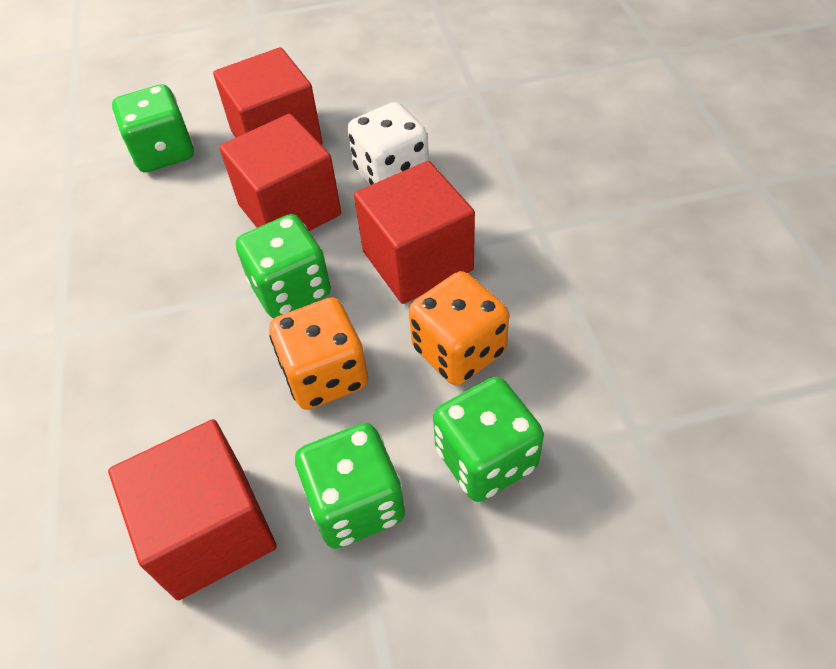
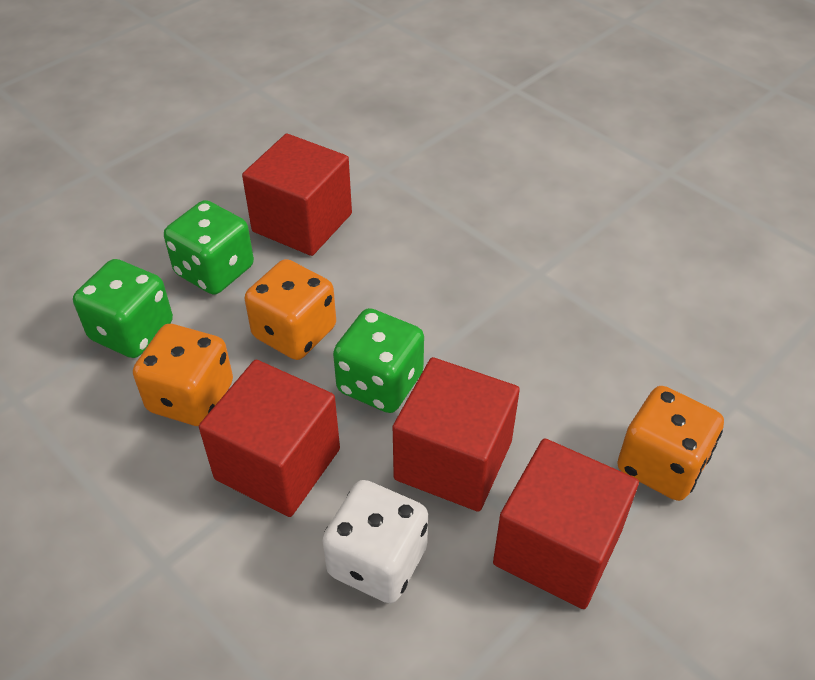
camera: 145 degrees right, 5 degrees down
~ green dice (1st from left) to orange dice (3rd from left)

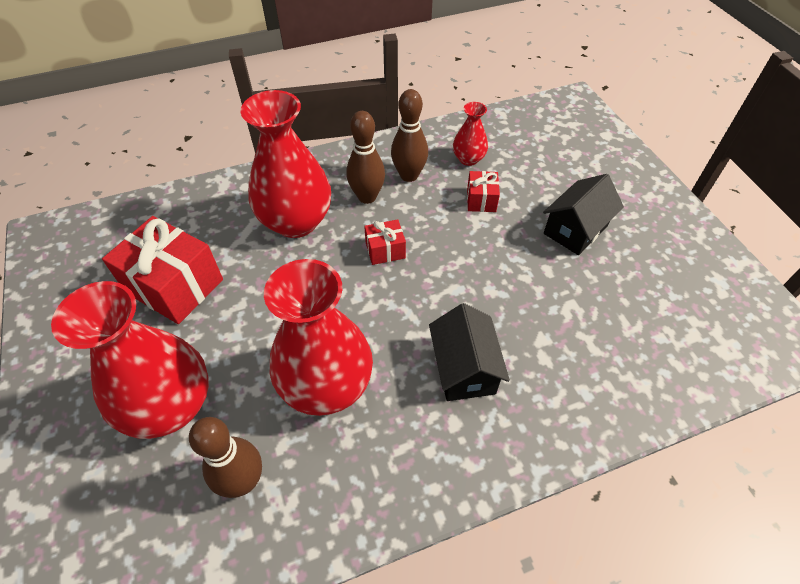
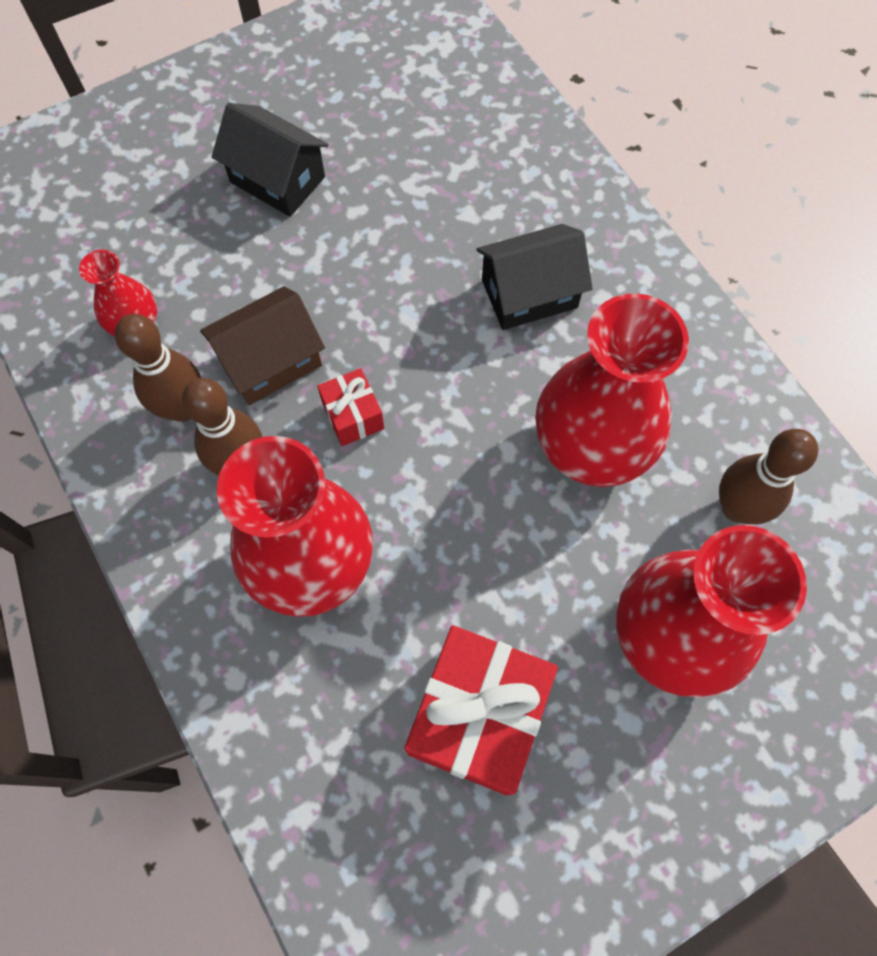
camera: 100 degrees left, 15 degrees up
- red gift (3rd from left)
+ brown house

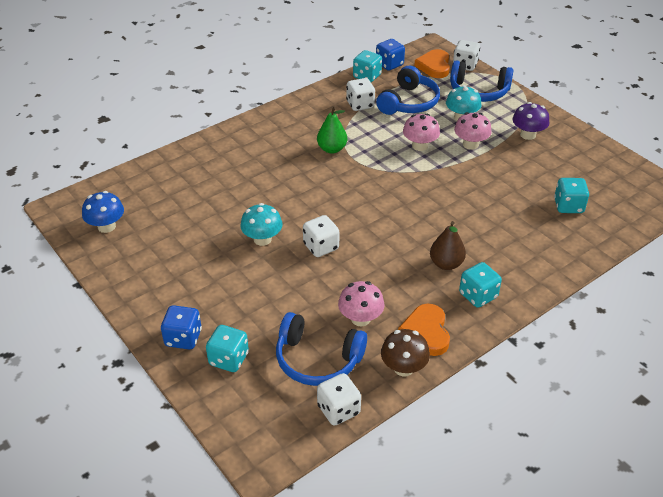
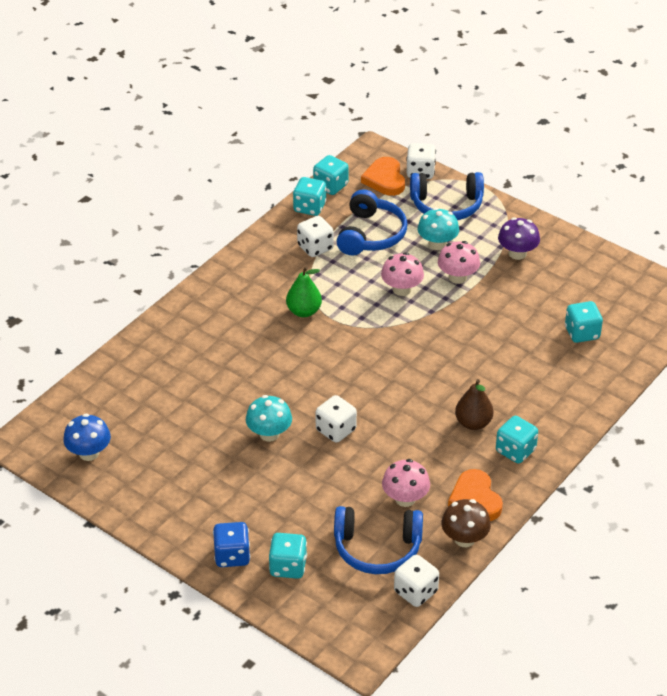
camera: 15 degrees left, 0 degrees up
~ blue dice (2nd from left) to turquoise dice (3rd from left)

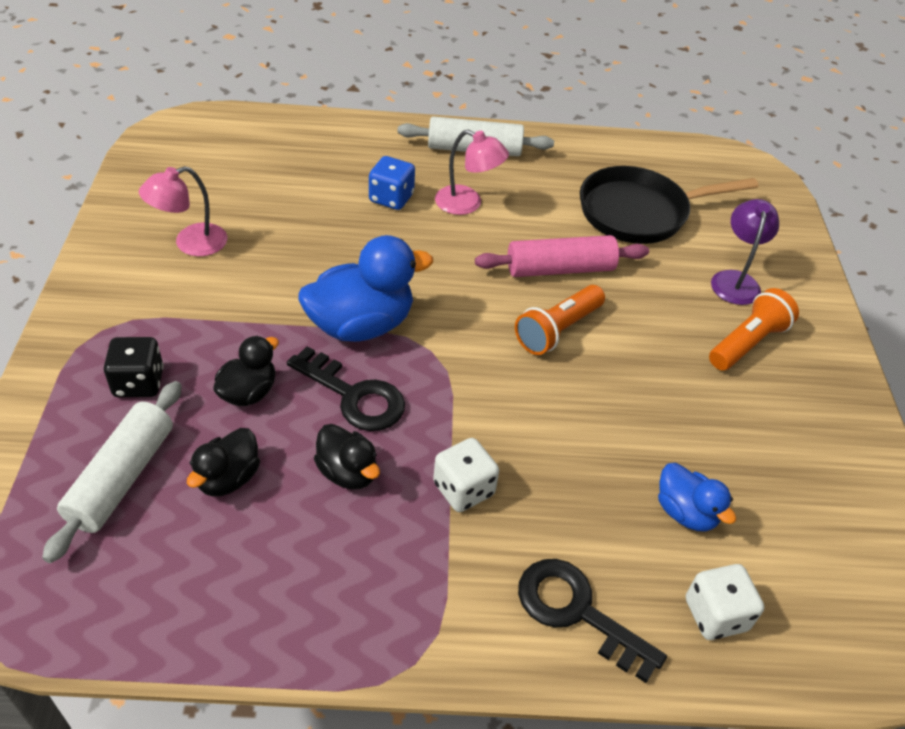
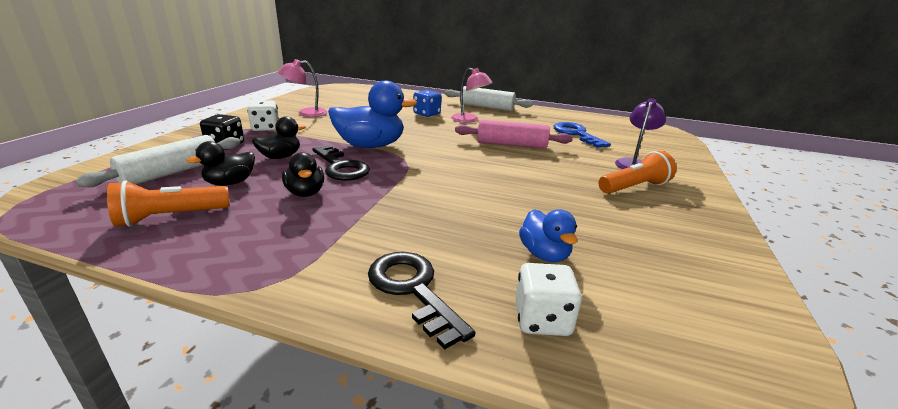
camera: 20 degrees right, 20 degrees down
~ black pan to blue key
~ orange flashlight (1st from left)
~ white dice (1st from left)

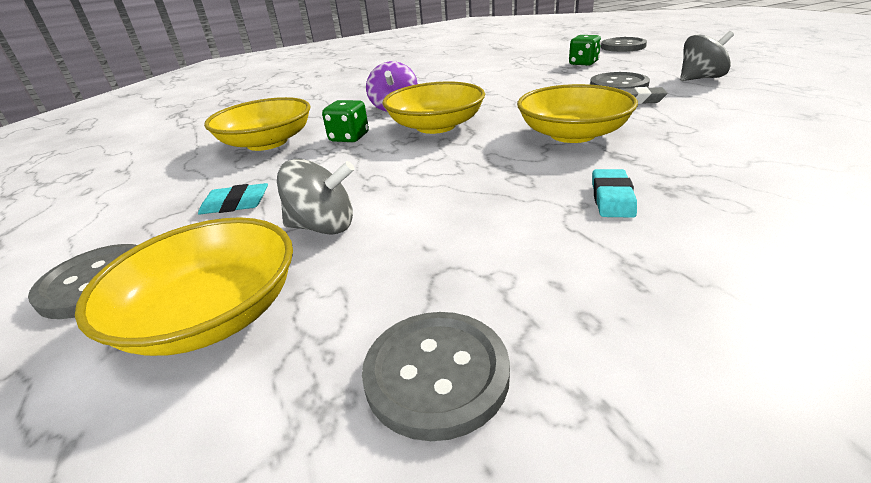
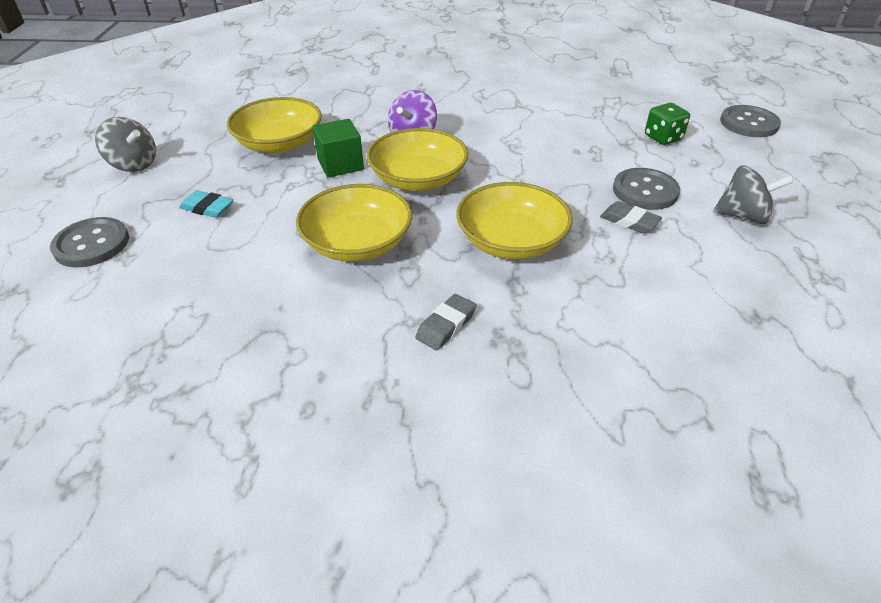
camera: 25 degrees right, 10 degrees up
~ green dice (1st from left) to green cube
~ grey spinning top (1st from left)
~ turquoise eraser (2nd from left) to grey eraser (1st from left)
~ yellow bowl (1st from left in the first image) to yellow bowl (2nd from left)
- grey button (2nd from left)

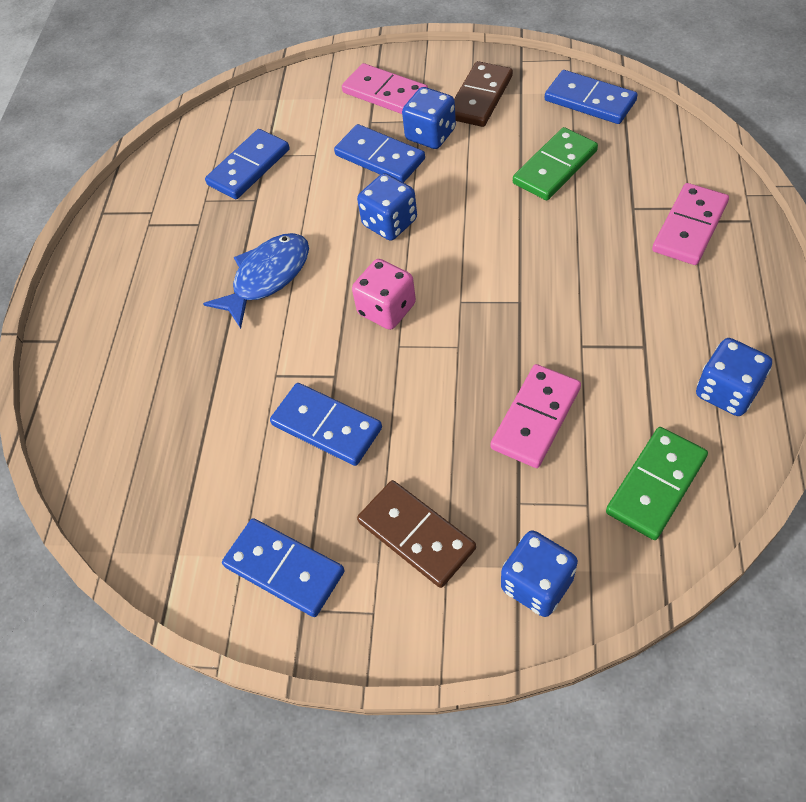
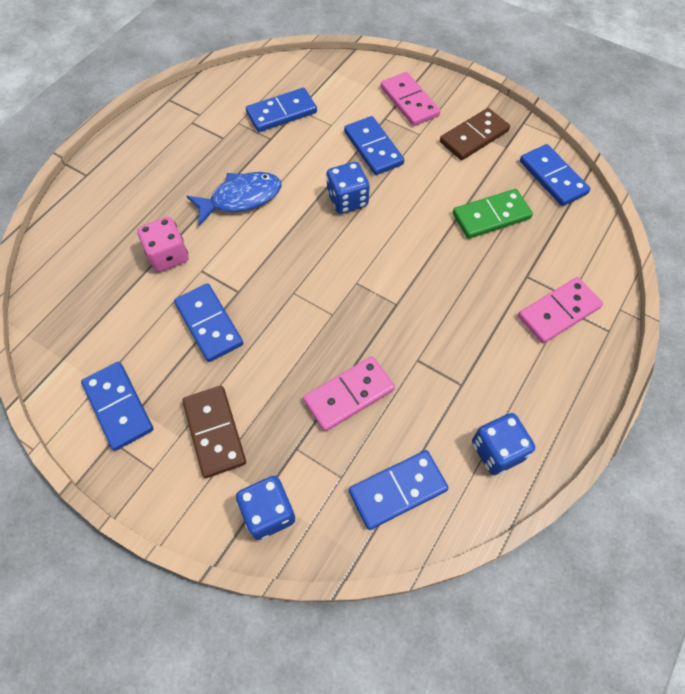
camera: 20 degrees right, 5 degrees up
- blue dice (2nd from left)
~ pink dice
~ green domino (2nd from left) to blue domino (5th from left)

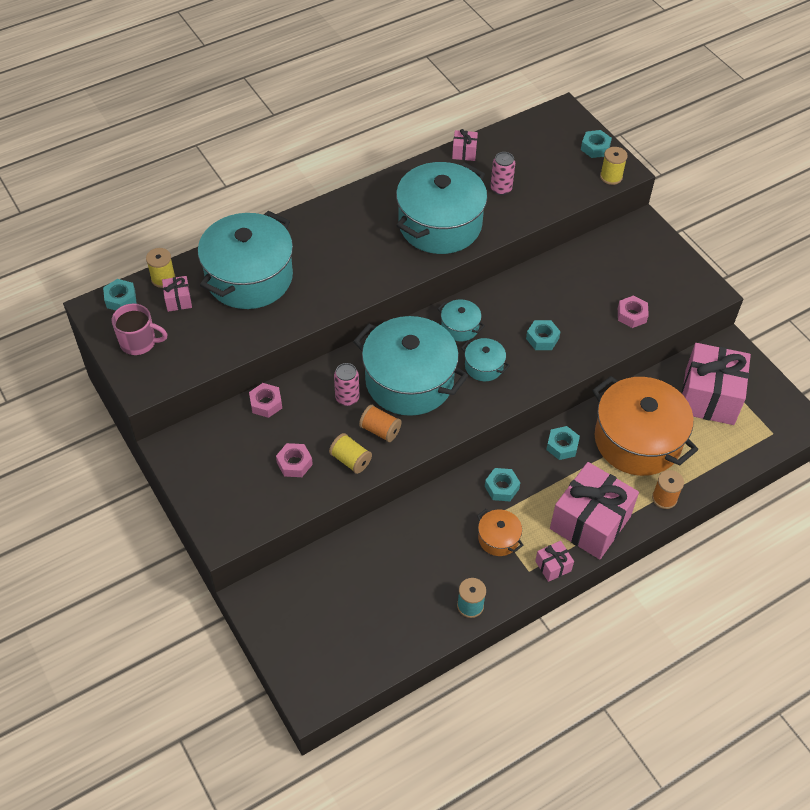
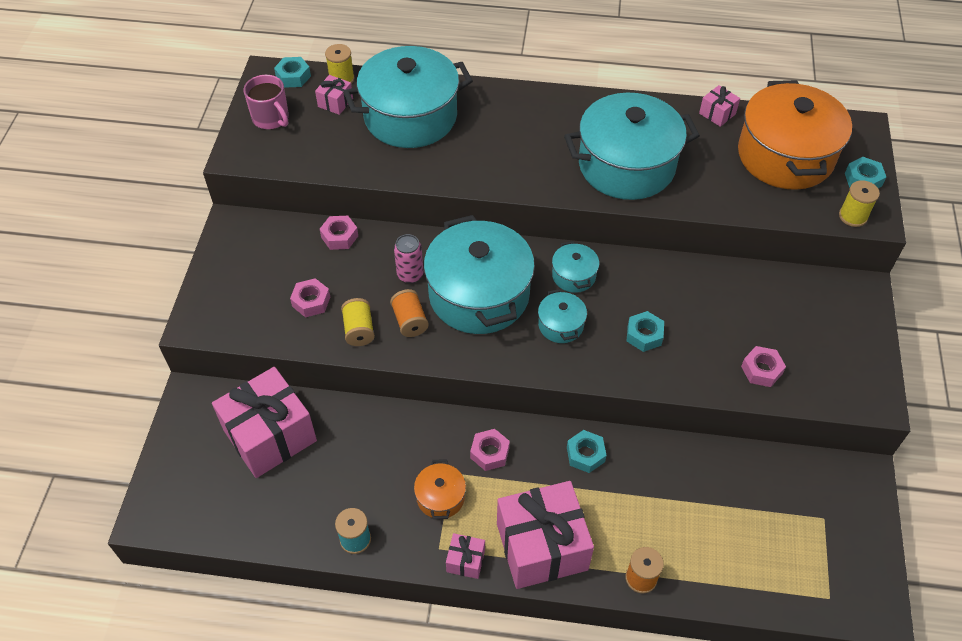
camera: 40 degrees right, 0 degrees up
- pink can (2nd from left)
~ pink gift (5th from left in the first image) to pink gift (1st from left)
~ orange pot (2nd from left)
~ turquoise nut (2nd from left) to pink nut (3rd from left)

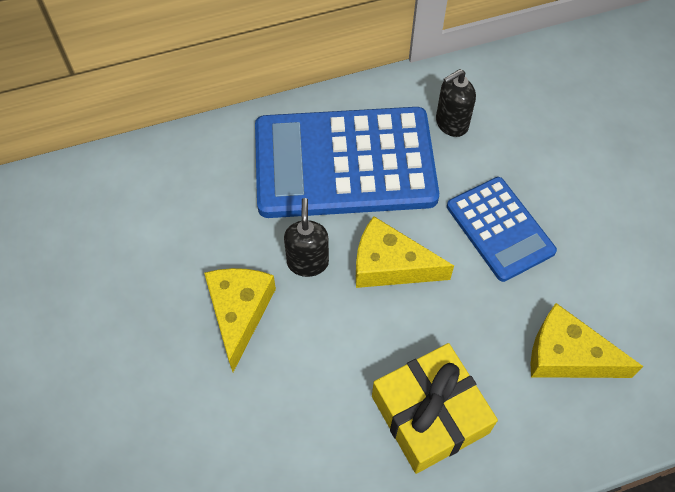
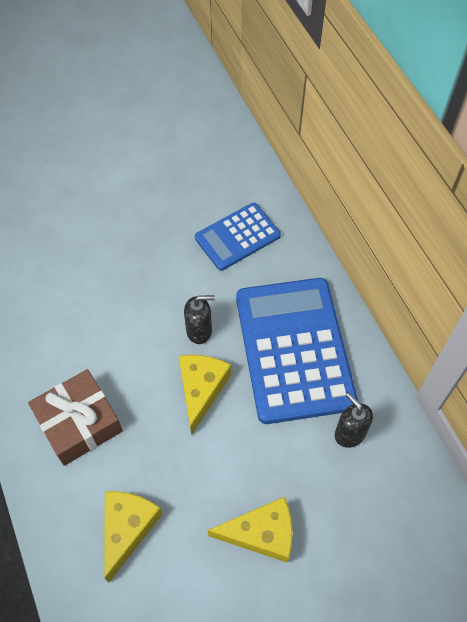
camera: 85 degrees right, 0 degrees up
~ blue calculator (2nd from left in the first image) to blue calculator (1st from left)
~ yellow cheese (1st from left in the first image) to yellow cheese (3rd from left)
~ yellow gift to brown gift

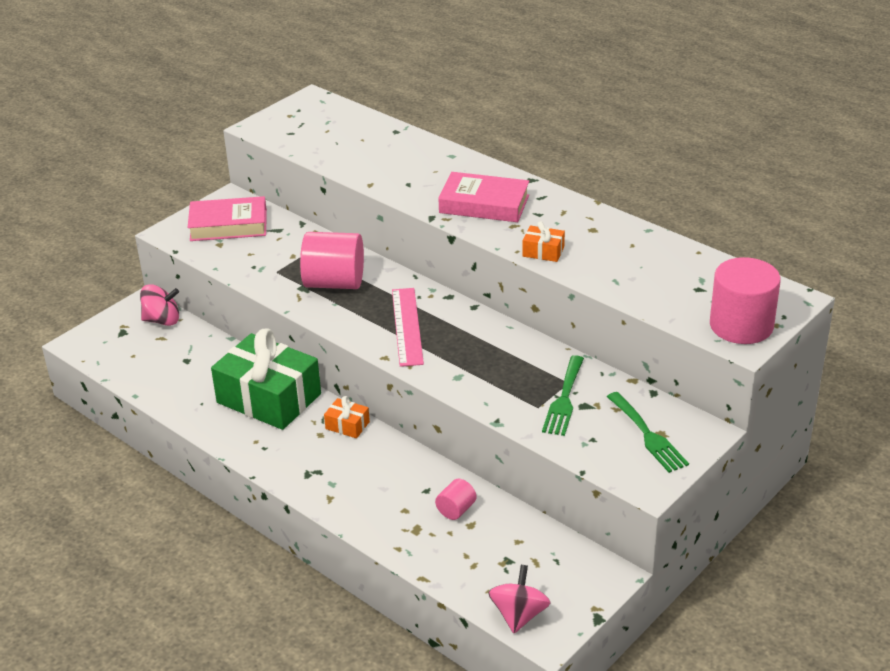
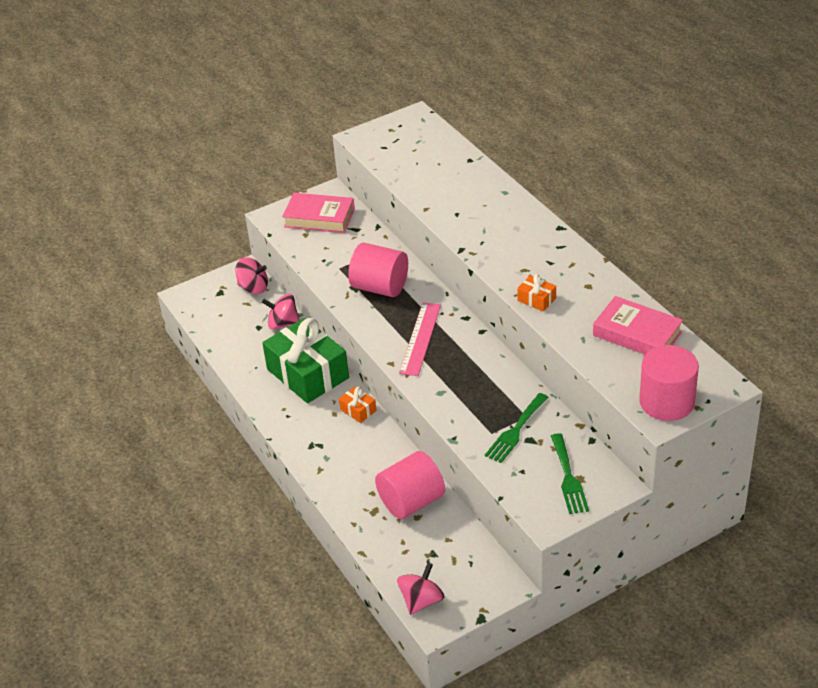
camera: 20 degrees right, 5 degrees up
~ pink book (2nd from left)
~ pink cylinder (2nd from left) x2.06
+ pink spinning top (2nd from left)

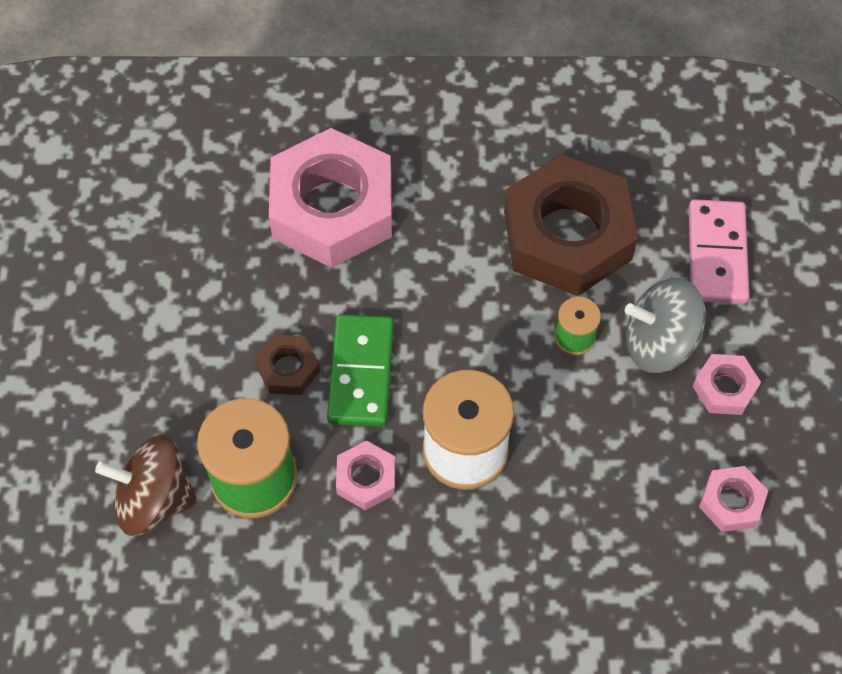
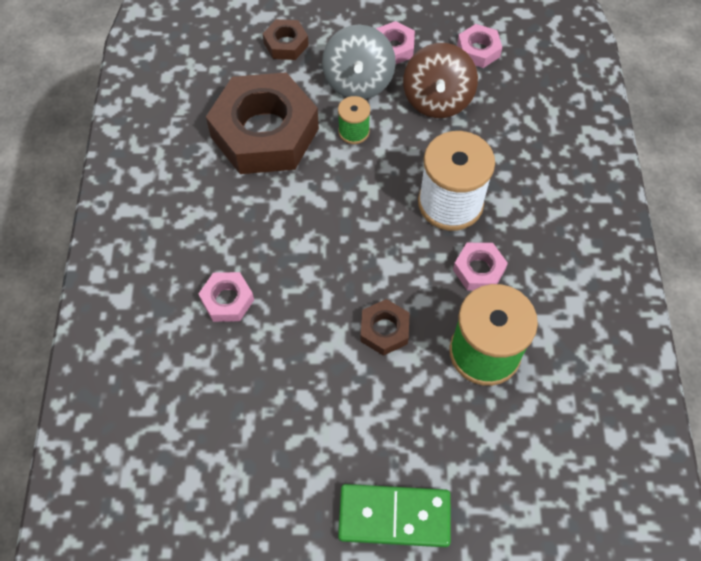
camera: 90 degrees left, 0 degrees up
~ pink nut (1st from left) x0.44
~ pink domino to brown nut (2nd from left)
~ green domino
~ brown spinning top

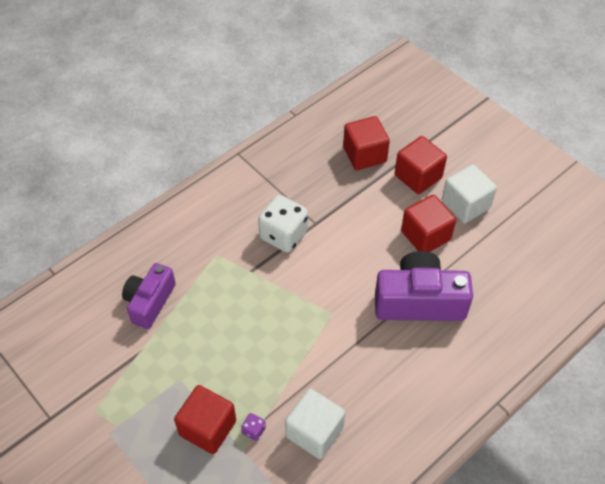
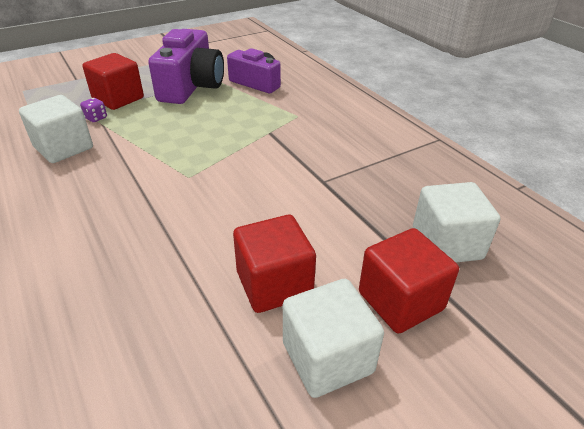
camera: 100 degrees right, 15 degrees down
~ red cube (2nd from left) to white cube (3rd from left)
- white dice
~ purple camera (2nd from left in the first image) to purple camera (1st from left)

